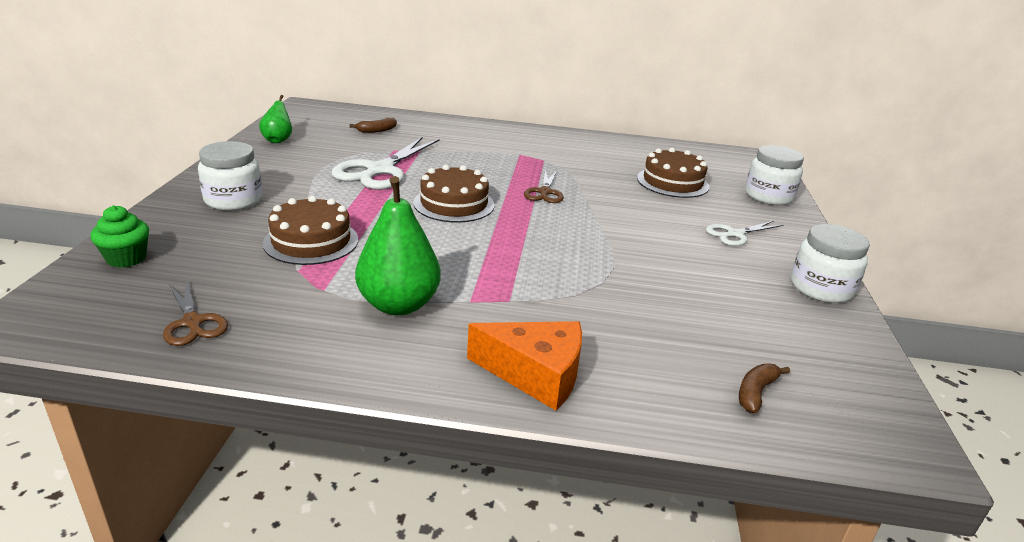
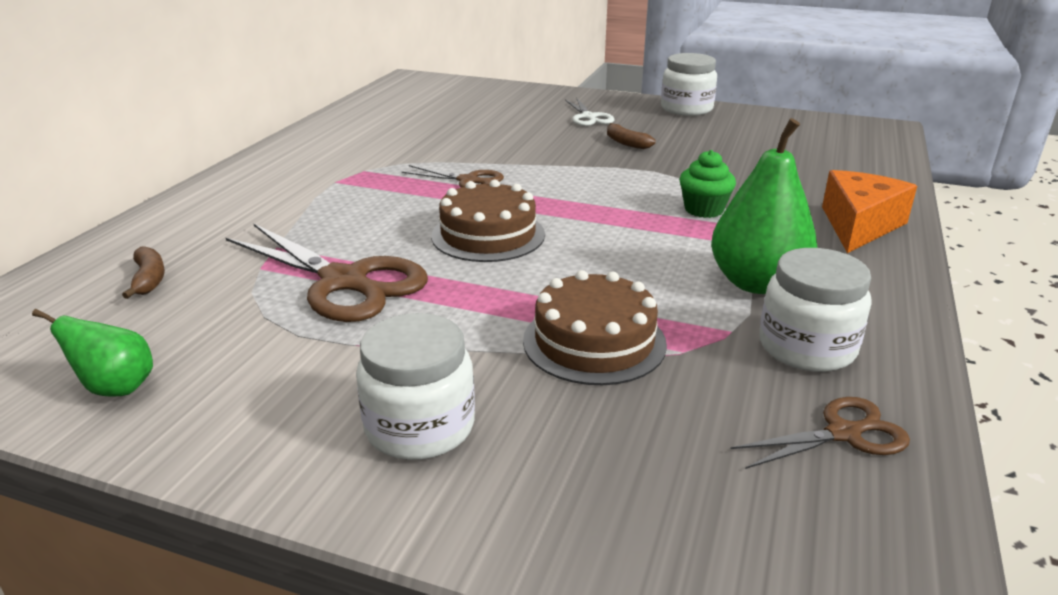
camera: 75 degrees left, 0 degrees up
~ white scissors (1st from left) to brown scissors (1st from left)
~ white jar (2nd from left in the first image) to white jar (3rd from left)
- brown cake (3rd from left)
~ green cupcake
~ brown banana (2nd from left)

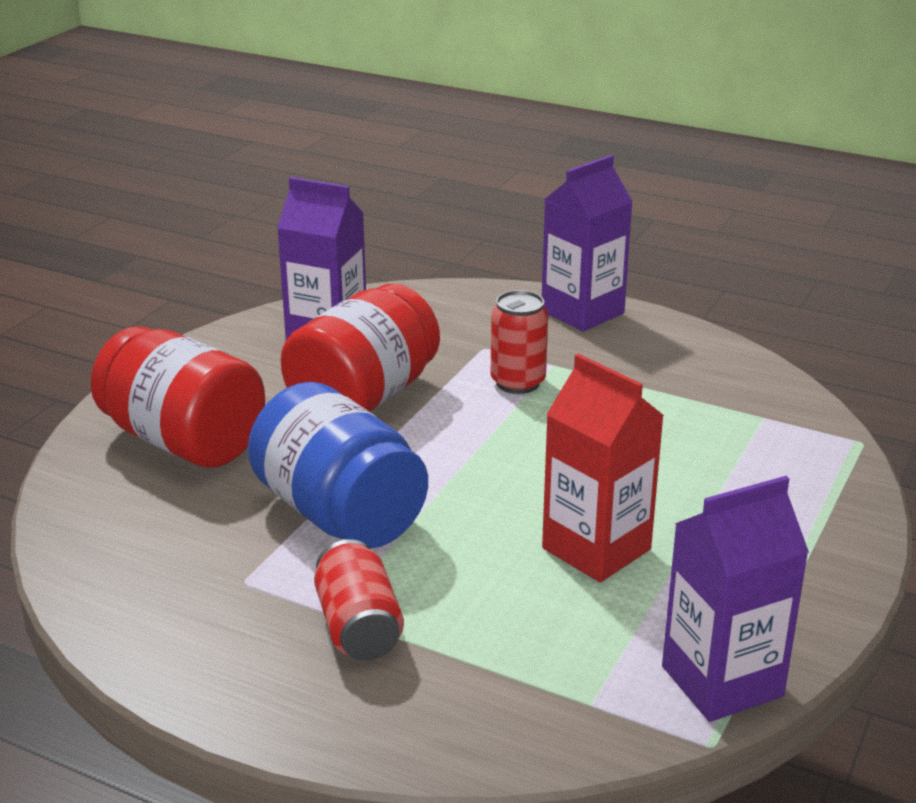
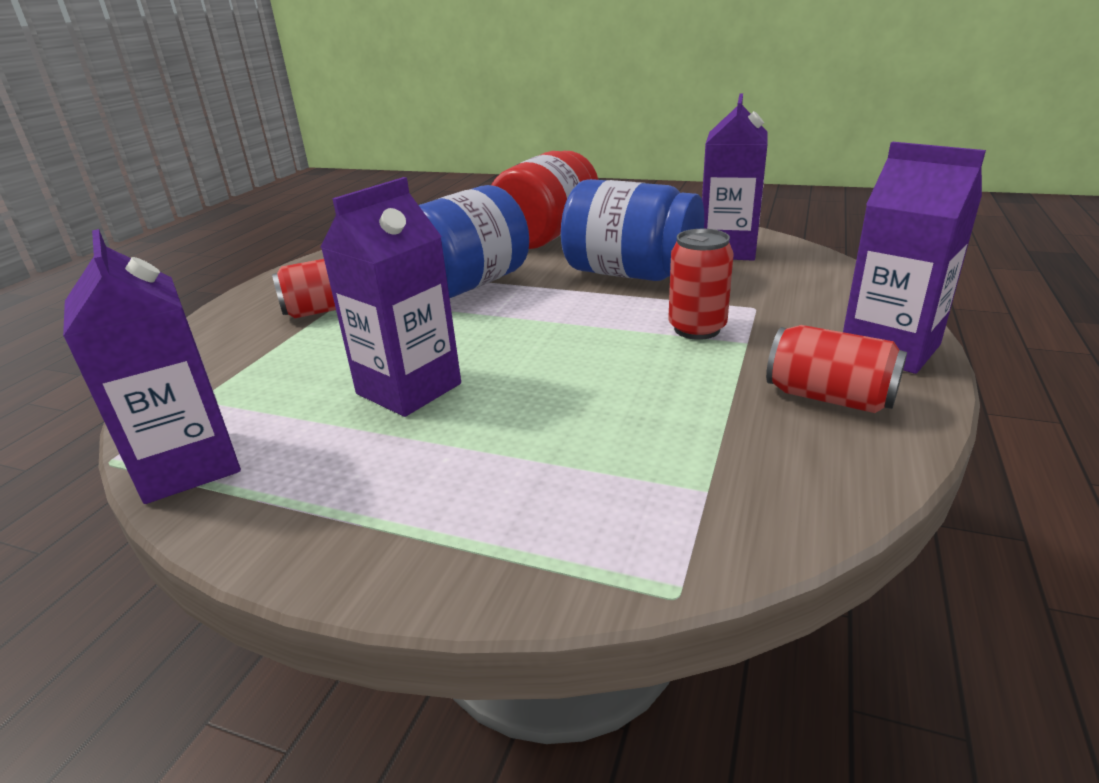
camera: 85 degrees right, 0 degrees up
~ red jar (2nd from left) to blue jar (2nd from left)
~ red carton to purple carton (2nd from left)
+ red can (3rd from left)

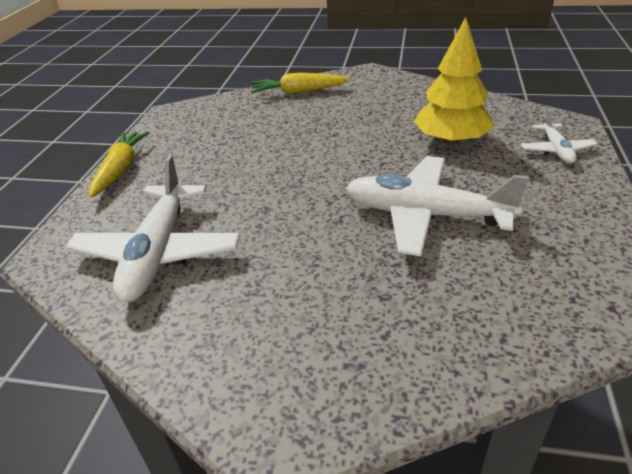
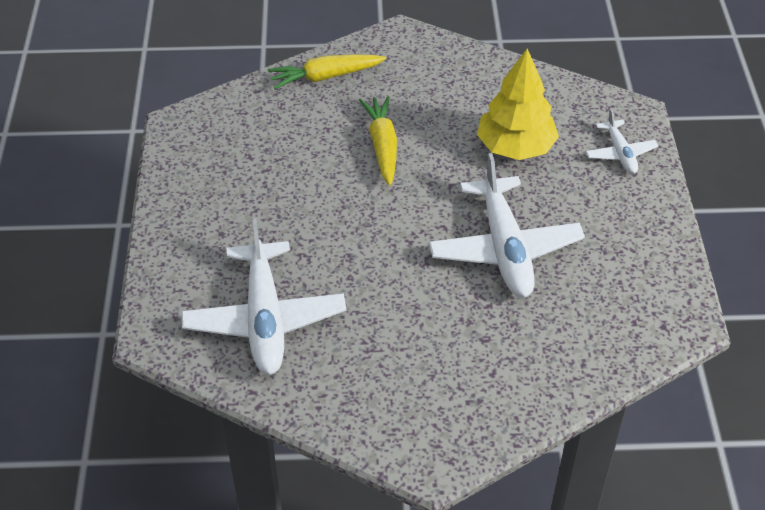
camera: 15 degrees left, 10 degrees up
~ yellow carrot (1st from left in the first image) to yellow carrot (2nd from left)
~ white plane (2nd from left) 105 degrees counterclockwise

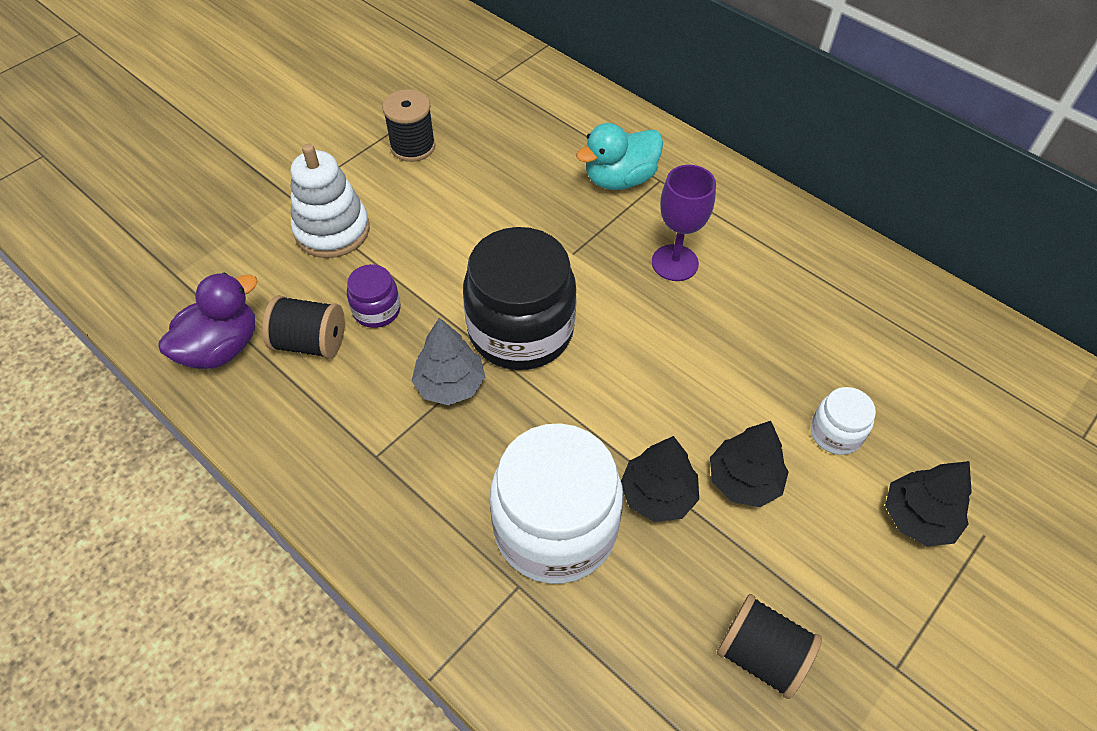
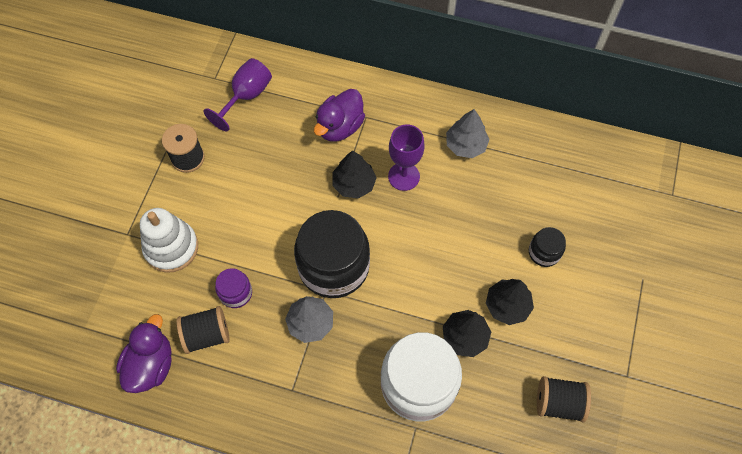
camera: 25 degrees left, 10 degrees up
~ turquoise duck to purple duck (2nd from left)
~ white jar (2nd from left) to black jar (2nd from left)
~ black tree (3rd from left in the first image) to black tree (1st from left)
+ purple goblet (1st from left)
+ grey tree (2nd from left)

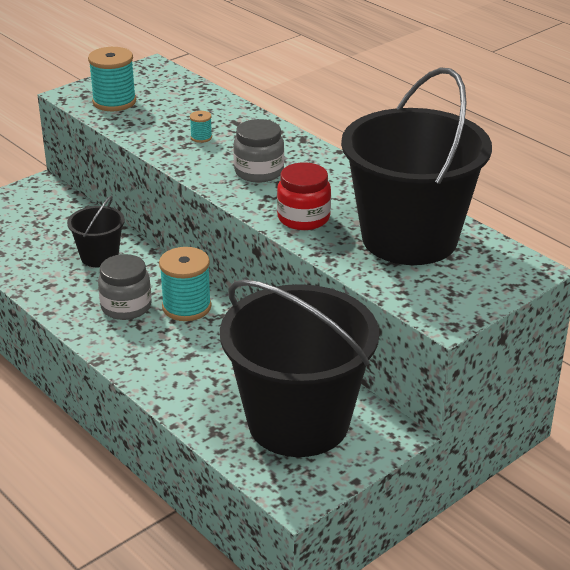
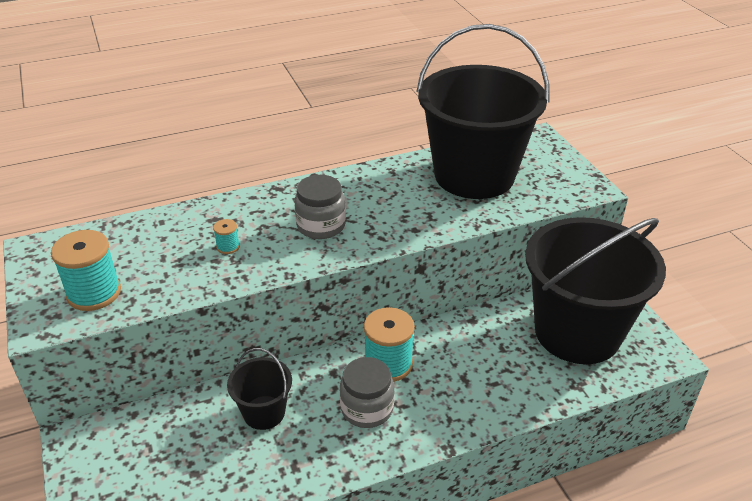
camera: 70 degrees left, 5 degrees up
- red jar

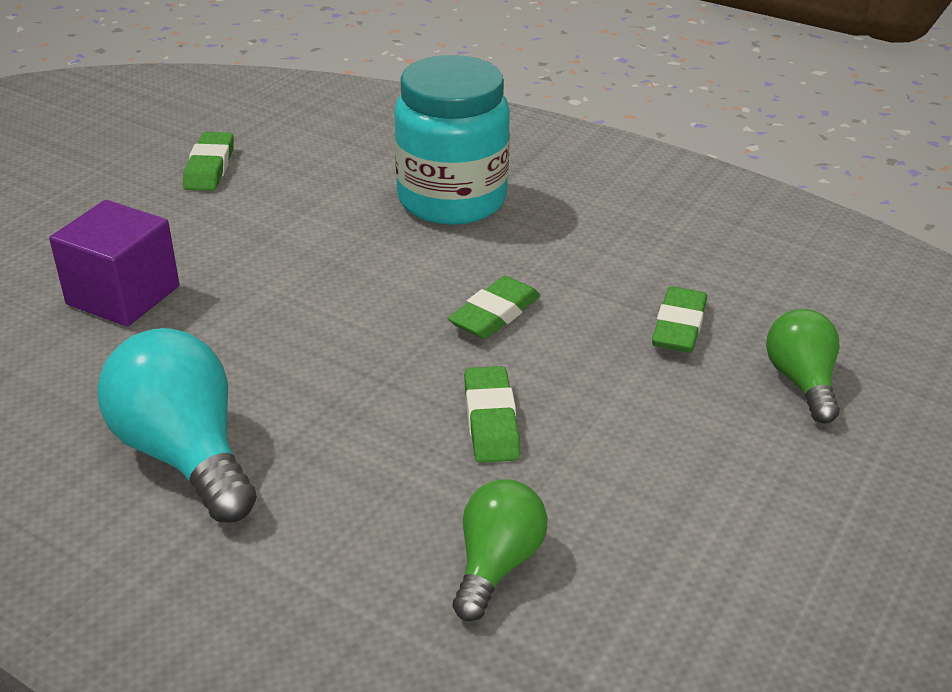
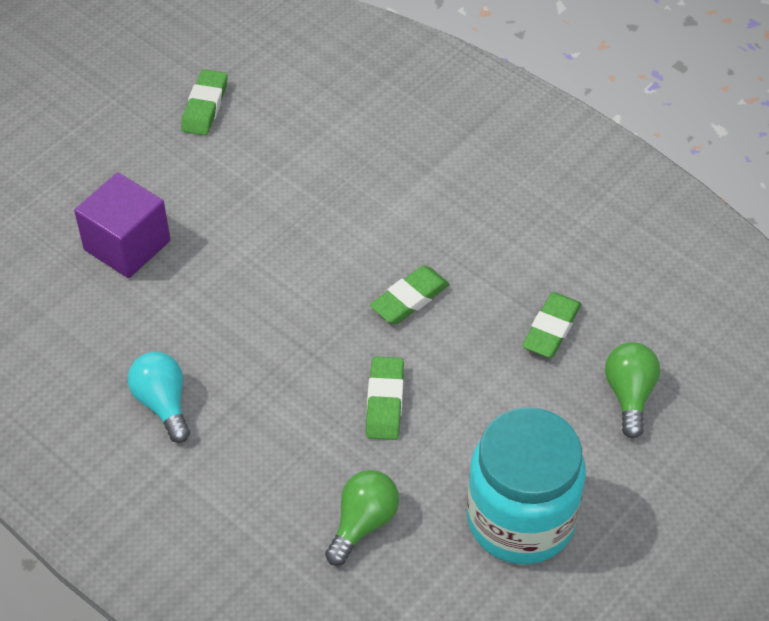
camera: 10 degrees right, 15 degrees up
~ turquoise jar
~ turquoise light bulb x0.61

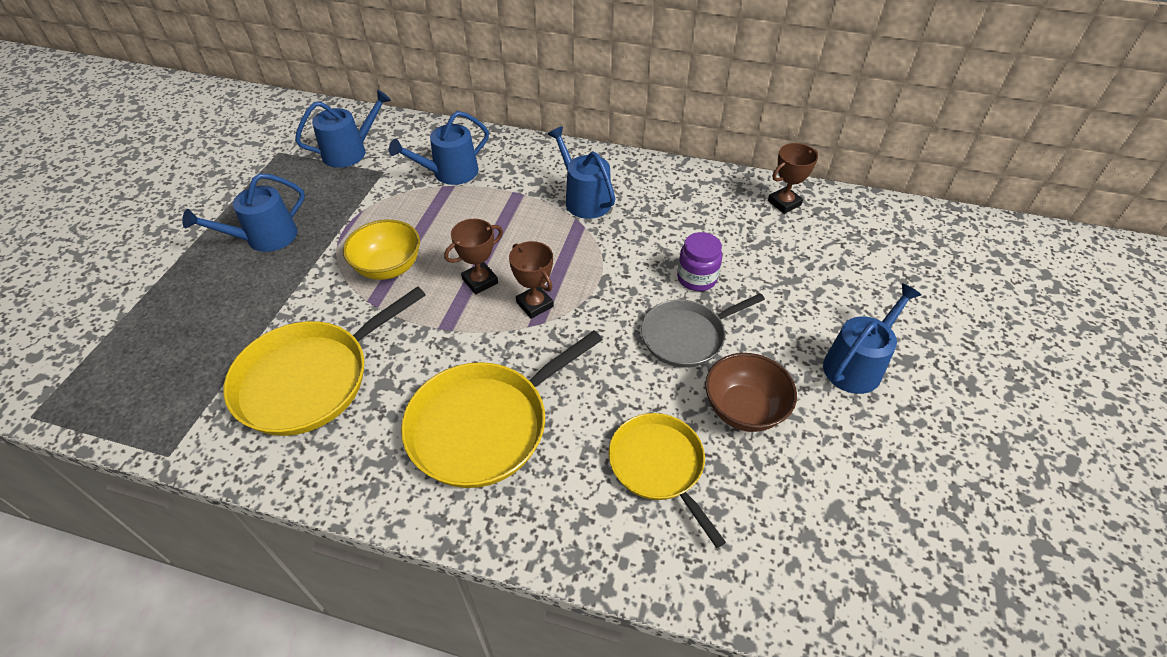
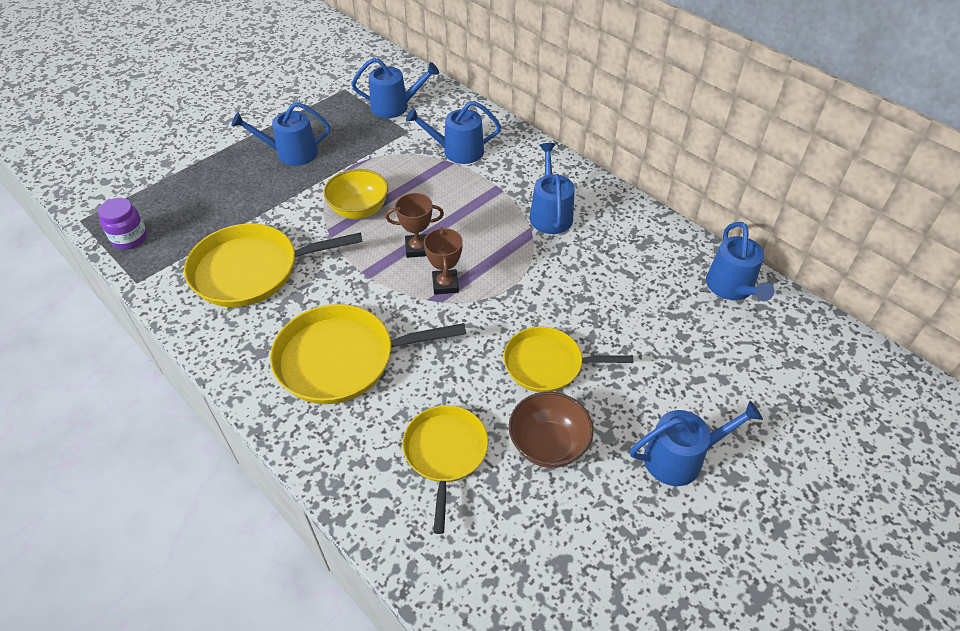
camera: 30 degrees right, 0 degrees up
~ brown trophy (3rd from left) to blue watering can (6th from left)
~ purple jar
~ grey pan to yellow pan (4th from left)

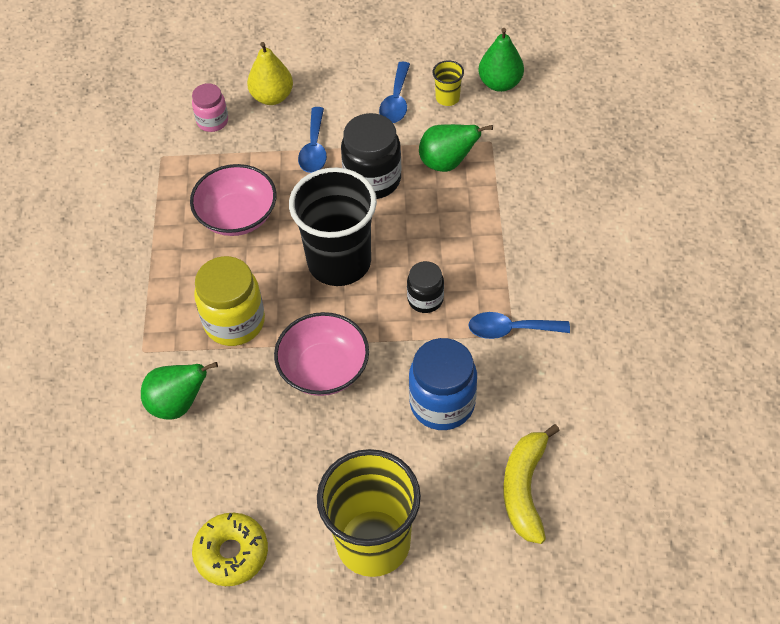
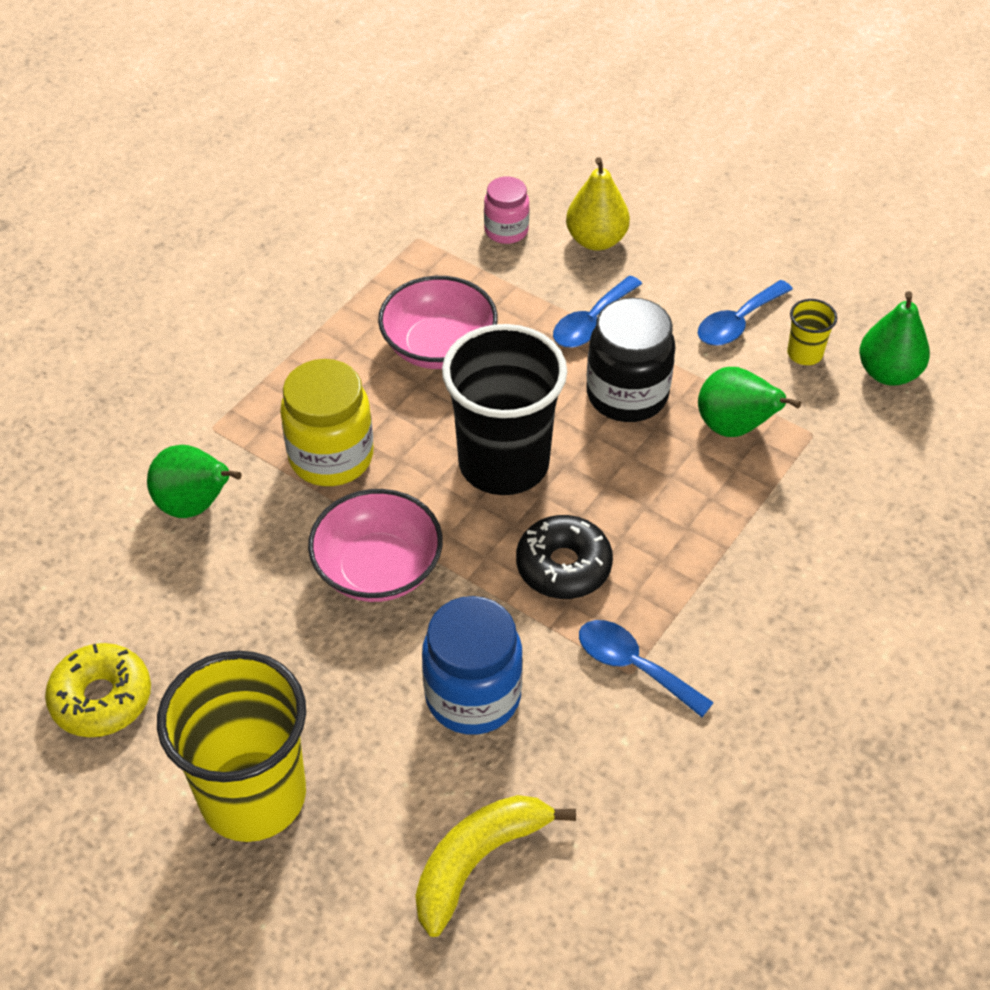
camera: 35 degrees right, 5 degrees down
~ black jar (2nd from left) to black donut

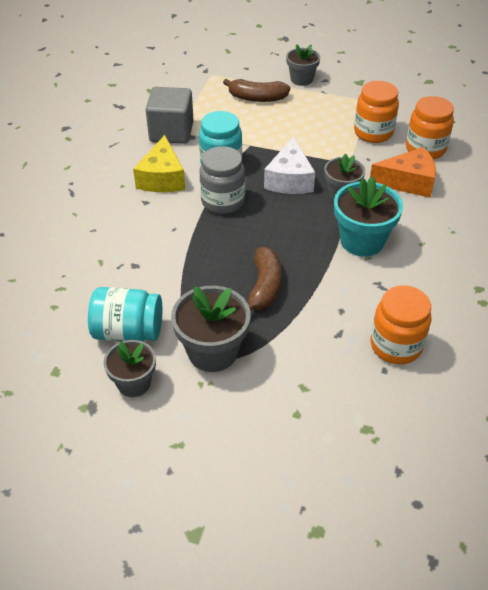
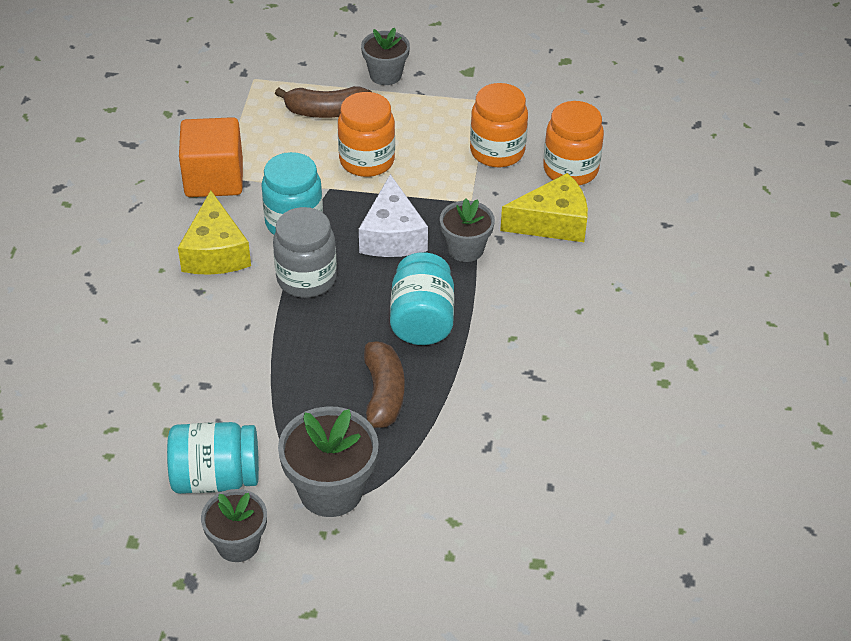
camera: 10 degrees left, 0 degrees up
~ grey cube to orange cube
~ orange cheese to yellow cheese (2nd from left)
- turquoise flower pot
~ orange jar (2nd from left in the first image) to orange jar (1st from left)
+ turquoise jar (3rd from left)

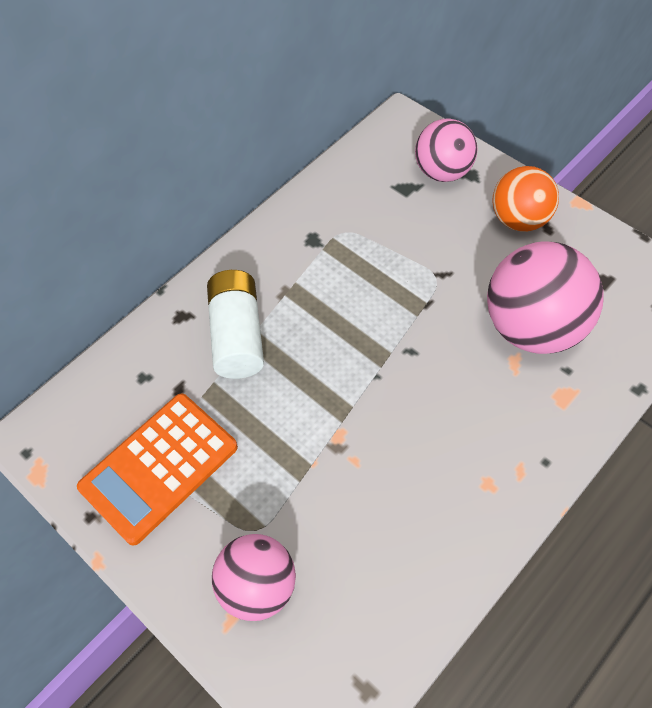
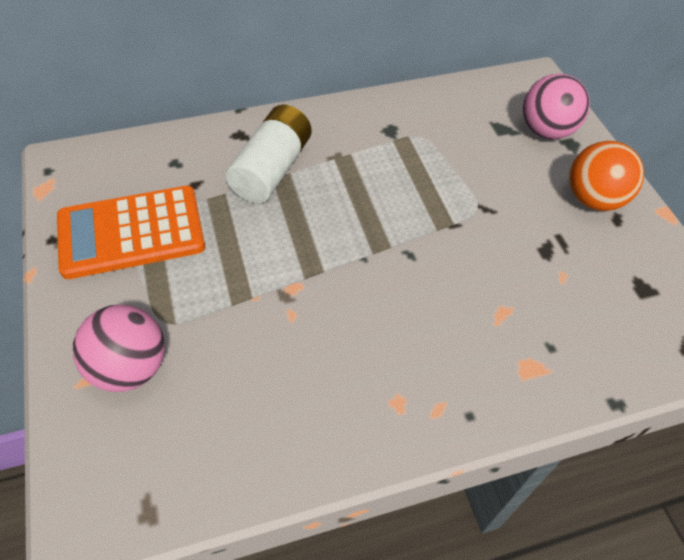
camera: 25 degrees right, 5 degrees down
- pink ball (3rd from left)

